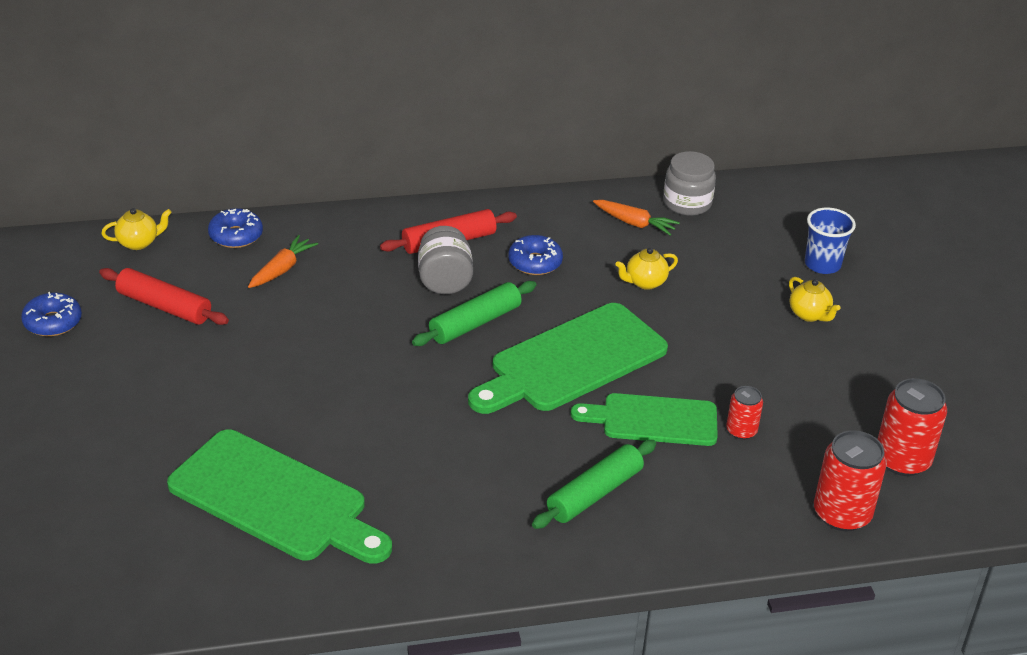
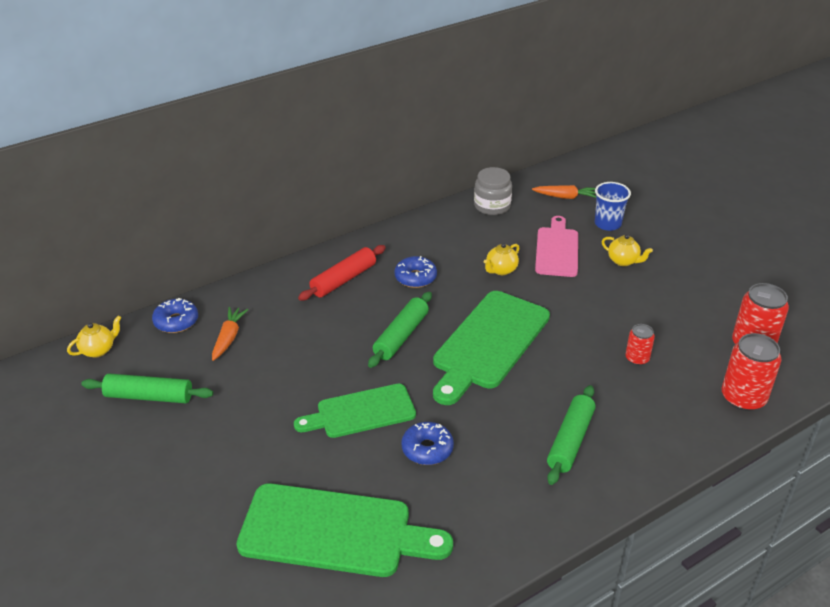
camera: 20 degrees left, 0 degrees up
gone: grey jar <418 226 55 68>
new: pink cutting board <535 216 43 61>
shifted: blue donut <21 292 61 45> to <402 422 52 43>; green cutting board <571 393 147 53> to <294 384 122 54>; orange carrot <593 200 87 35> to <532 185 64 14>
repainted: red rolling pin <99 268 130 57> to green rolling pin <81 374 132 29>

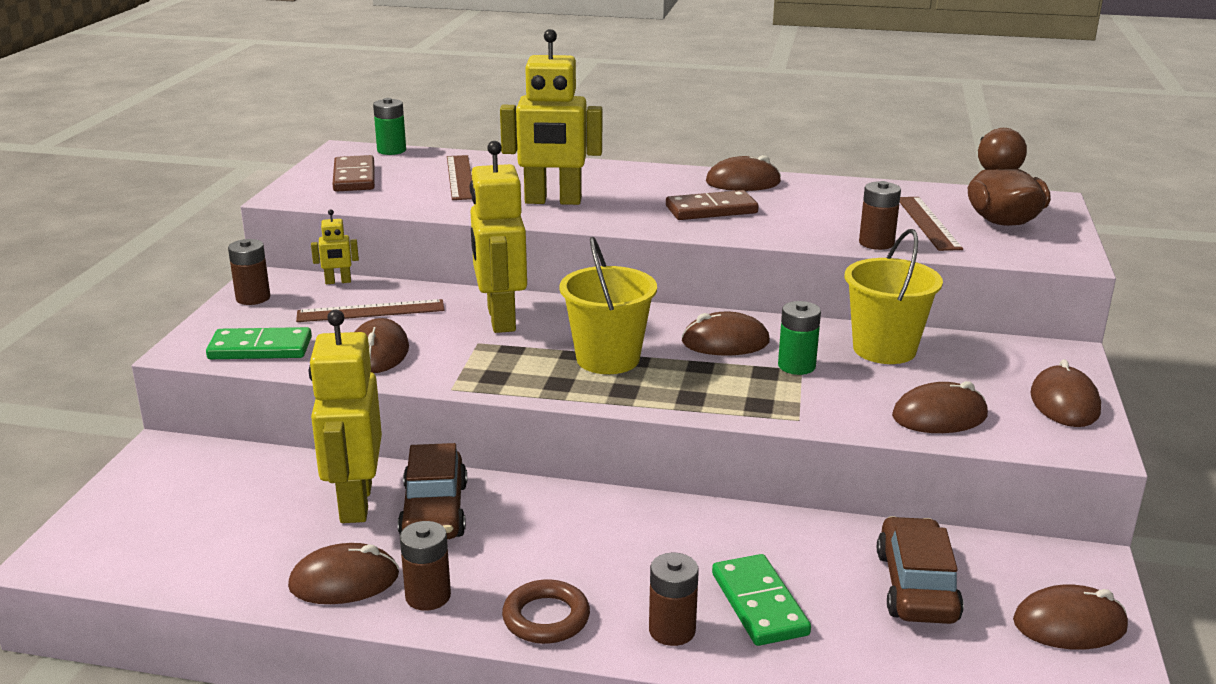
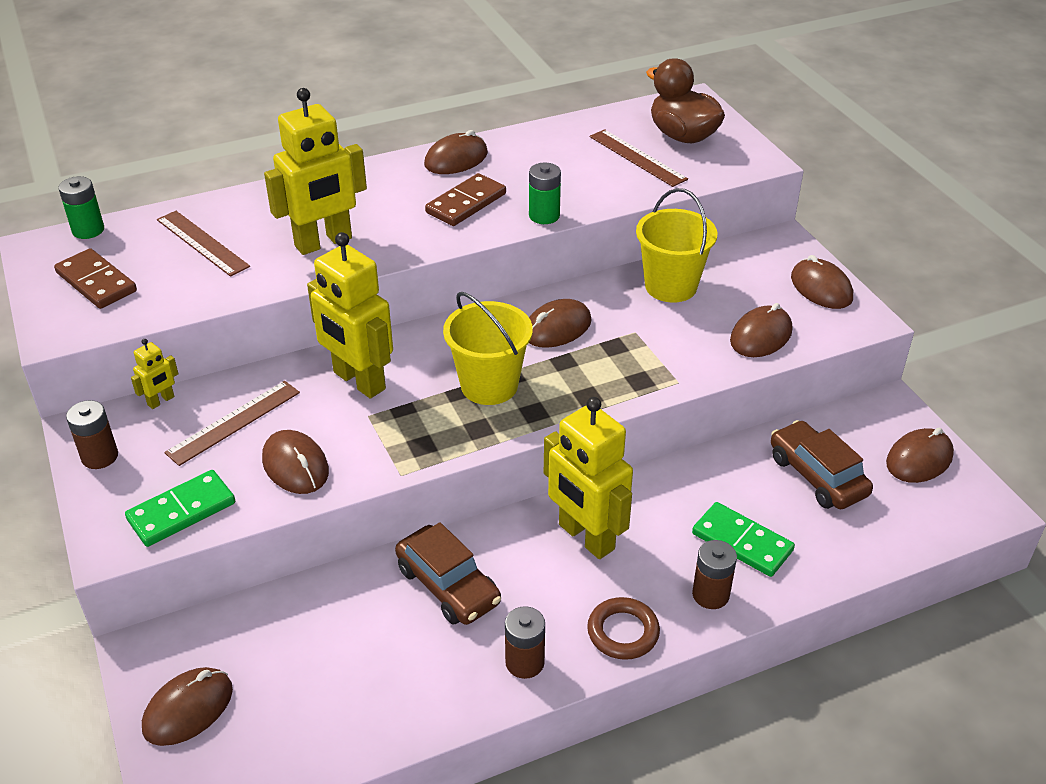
camera: 35 degrees left, 15 degrees up
gone: brown battery <859 181 42 69>
shifted: brown mouse <288 543 111 61> to <142 667 91 79>; yellow robot <309 310 73 213> to <544 397 89 162>; green battery <778 301 43 74> to <529 163 32 61>

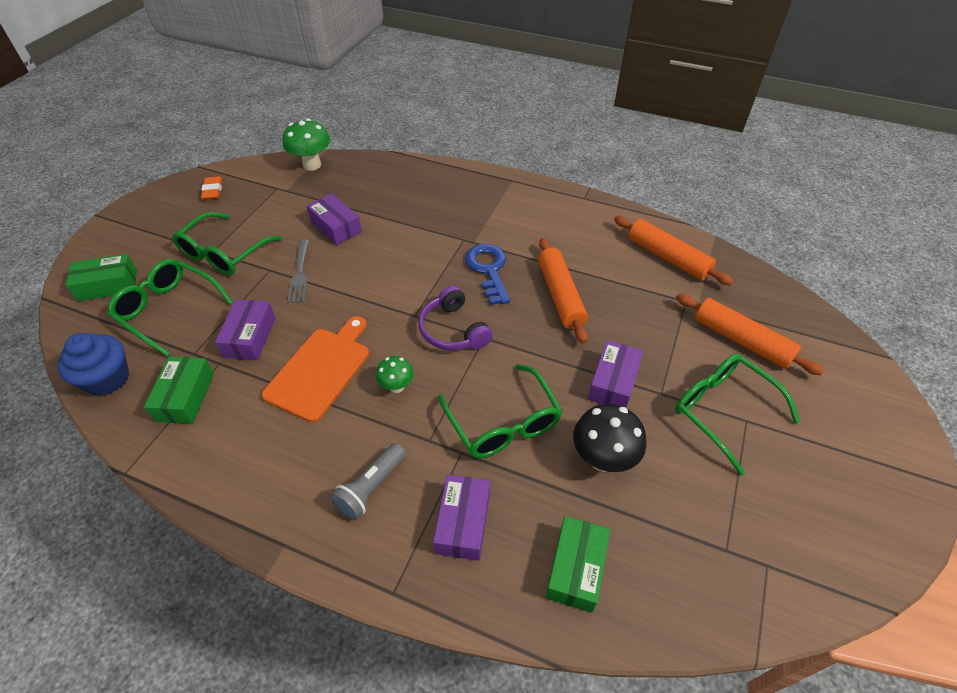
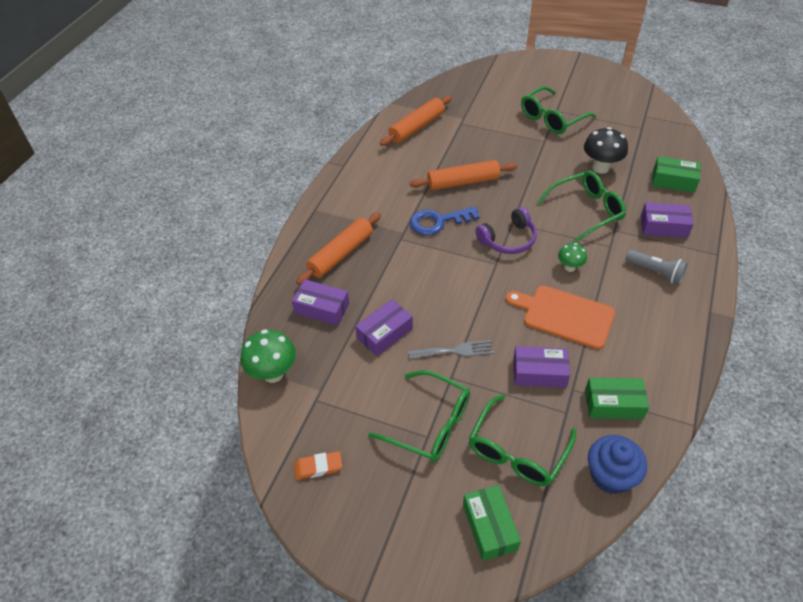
camera: 90 degrees left, 0 degrees up
shifted: purple box <588 340 55 68> to <292 279 57 47>; orange rolling pin <676 293 148 82> to <296 212 85 73>

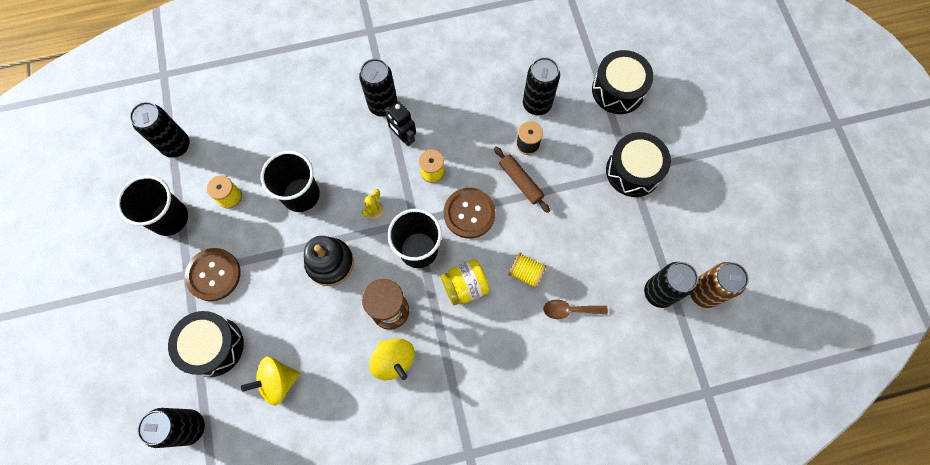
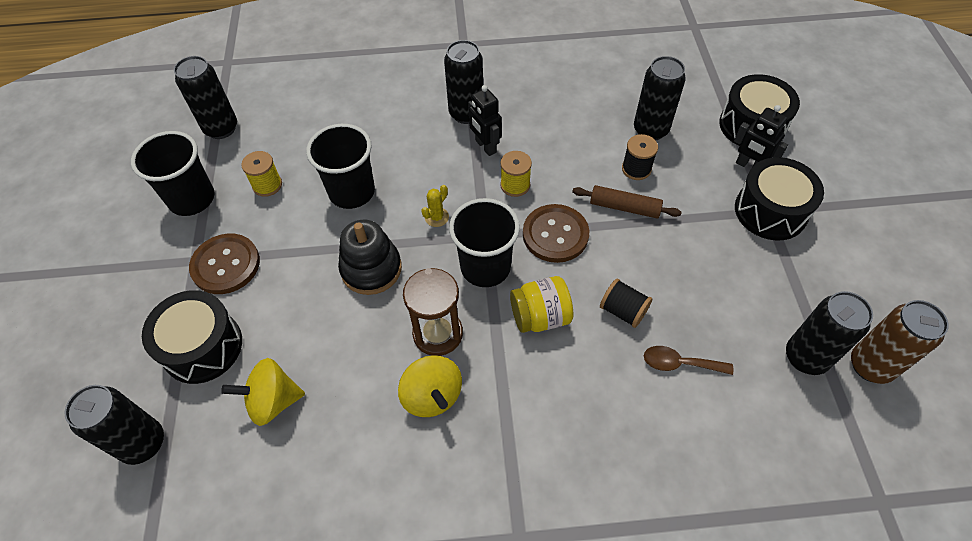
camera: 10 degrees right, 15 degrees down
new: black robot <734 105 54 62>
repainted: yellow spool <508 252 39 36> to black spool <600 279 52 49>
rotated: brown rolling pin <494 147 56 66> = <572 185 110 33> 45 degrees counterclockwise

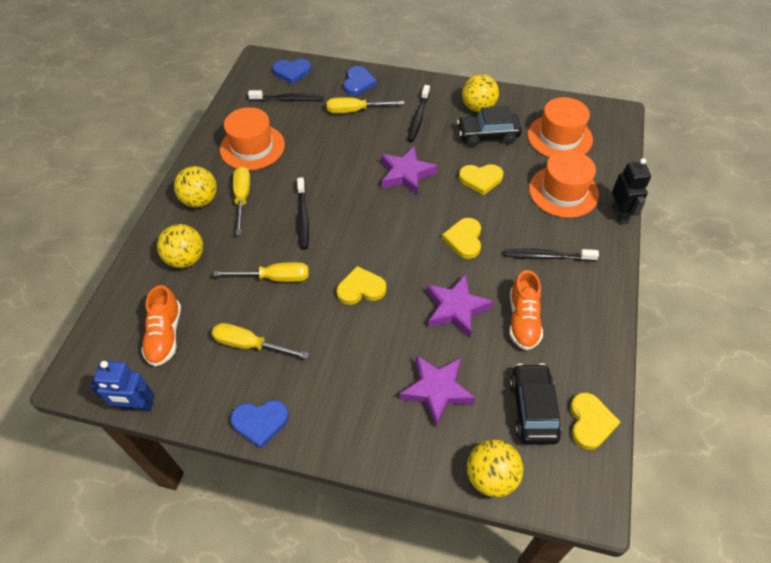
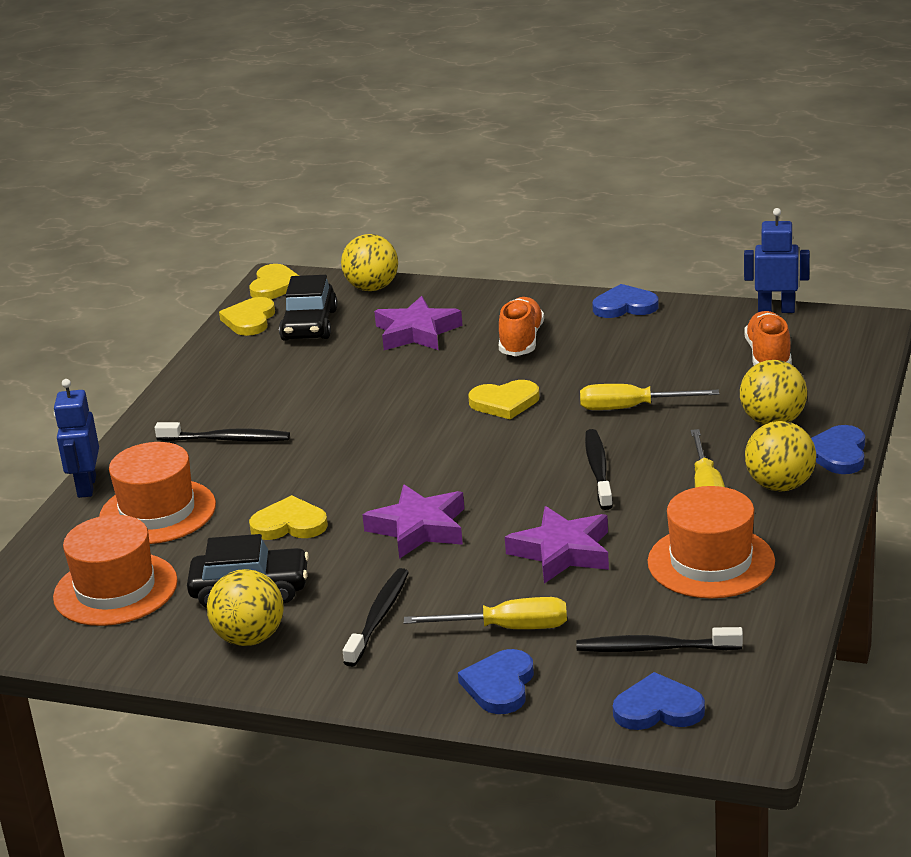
camera: 175 degrees left, 25 degrees down
gone: yellow screwdriver <212 323 97 36>
new: blue heart <811 425 54 49>
shifted: purple star <426 274 67 64> to <505 506 104 78>; yellow heart <442 218 39 41> to <249 264 50 35>; orange shoe <509 270 34 80> to <499 297 45 59>
repainted: black robot <612 158 39 66> to blue robot <54 379 45 119>

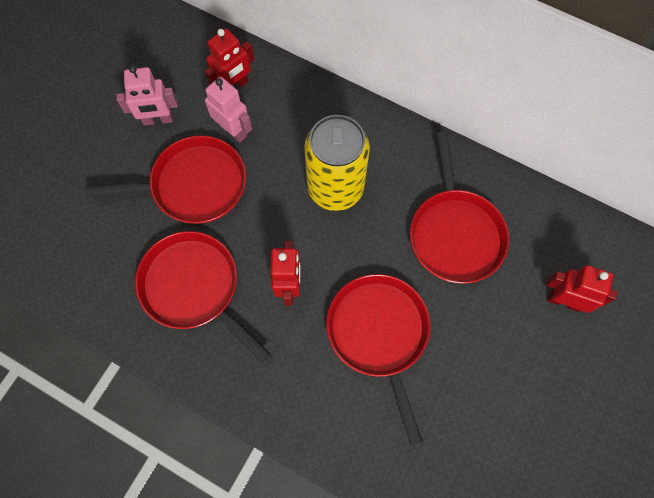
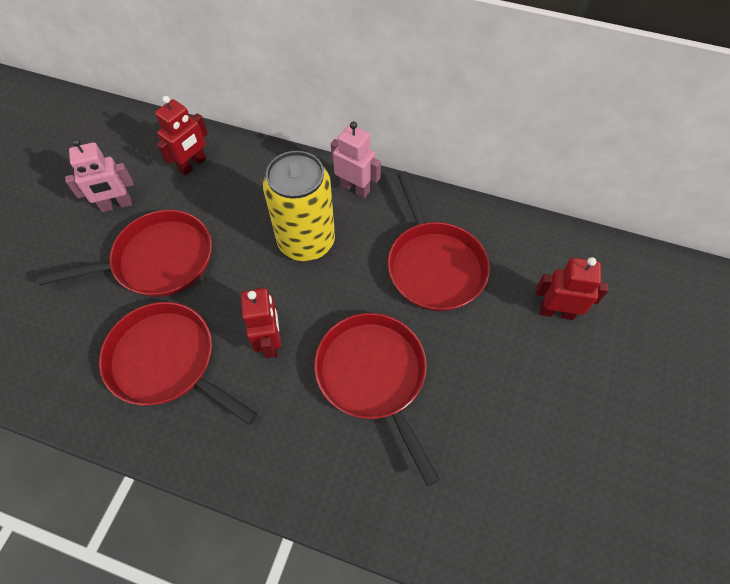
camera: 10 degrees left, 10 degrees down
shifted: pink robot <205 77 47 66> to <331 121 50 77>

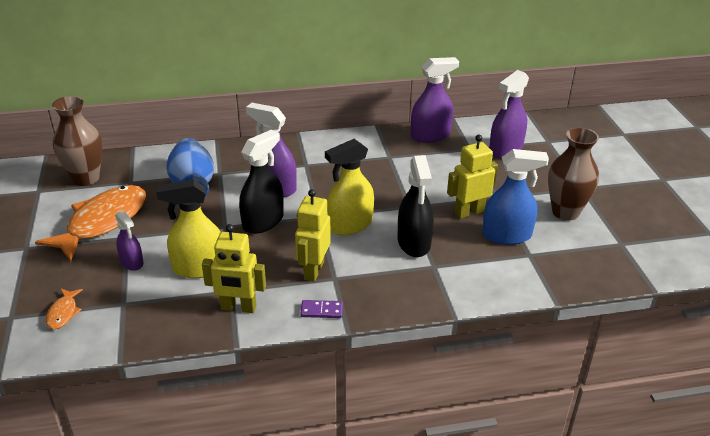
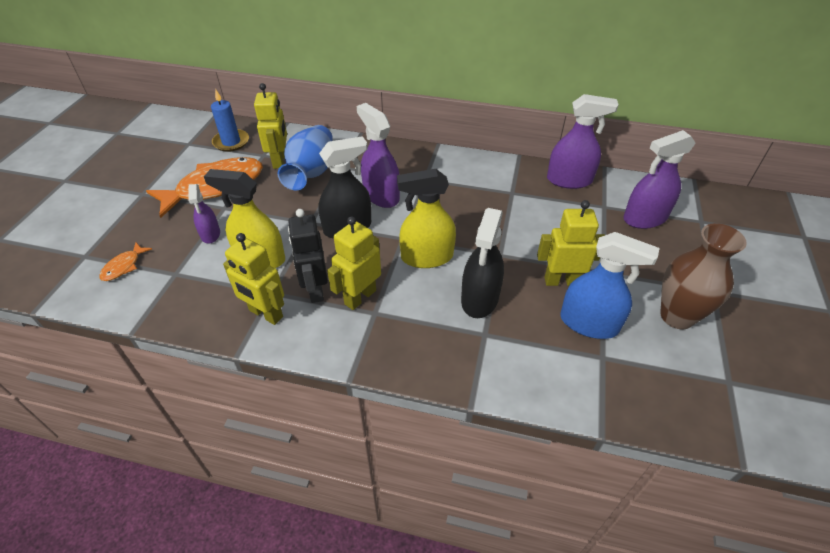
camera: 25 degrees right, 10 degrees up
gone: purple domino <300 300 43 18>
new: yellow robot <254 83 33 86>; black robot <288 209 40 94>
swapped: brown vase <52 96 50 90> to blue candle <211 89 38 63>

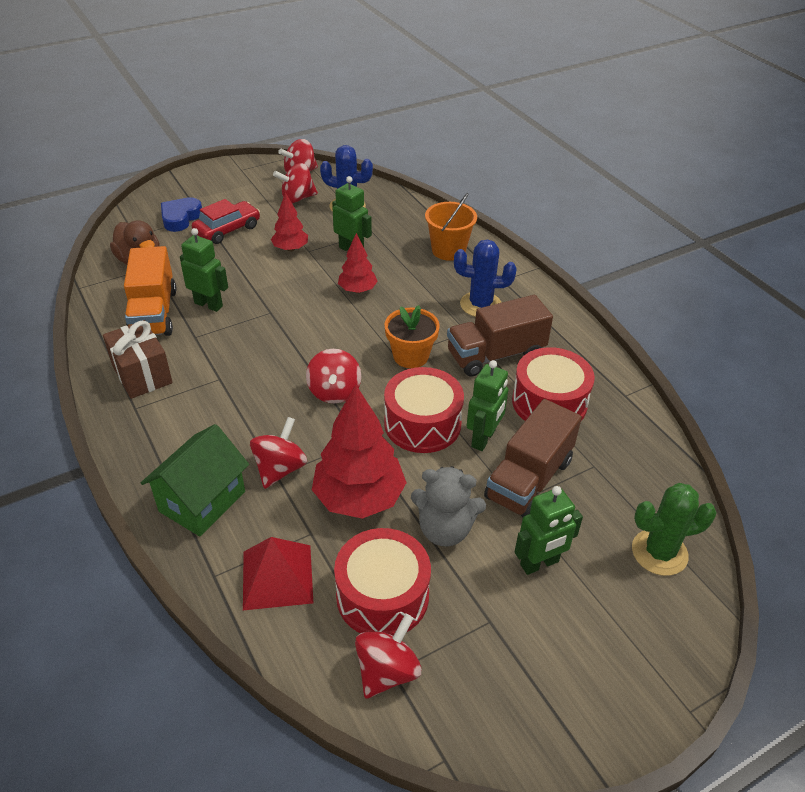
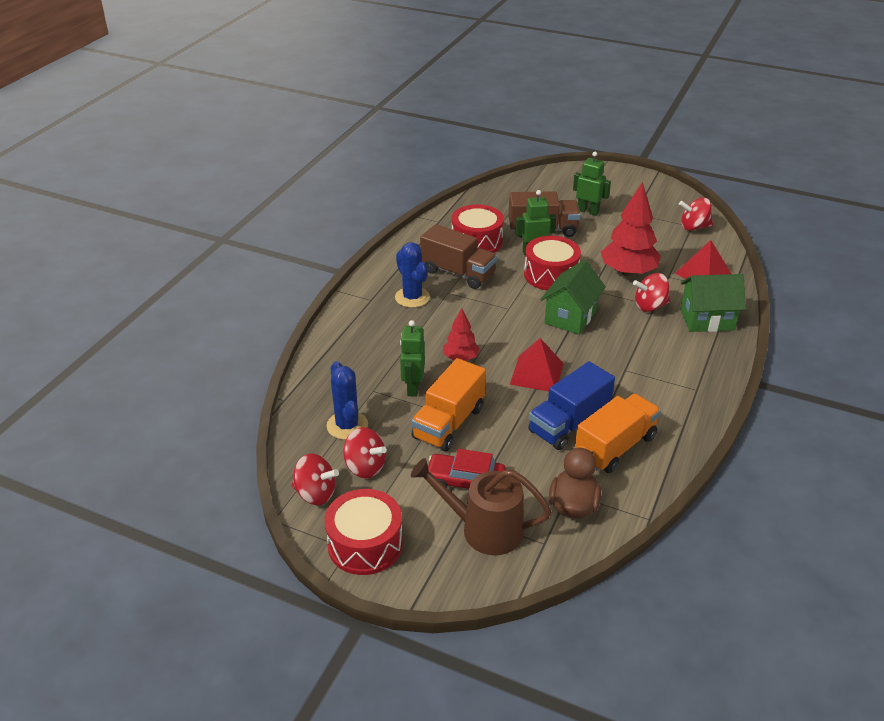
camera: 125 degrees left, 5 degrees down
gone: brown gift <103 320 70 79>; orange flower pot <384 305 56 63>; grey teddy bear <411 466 75 80>; orange bucket <425 193 52 68>; green cactus <632 483 85 93>
new: red pyramid <510 338 54 53>
shifted: red drum <334 528 97 108> to <324 489 79 86>
swapped: blue heart <161 197 41 35> to brown watering can <411 458 141 97>; green robot <180 228 48 84> to blue truck <528 361 87 89>; red tree <271 192 37 60> to orange truck <411 358 75 93>; red spinning top <306 349 55 54> to green house <540 260 66 75>

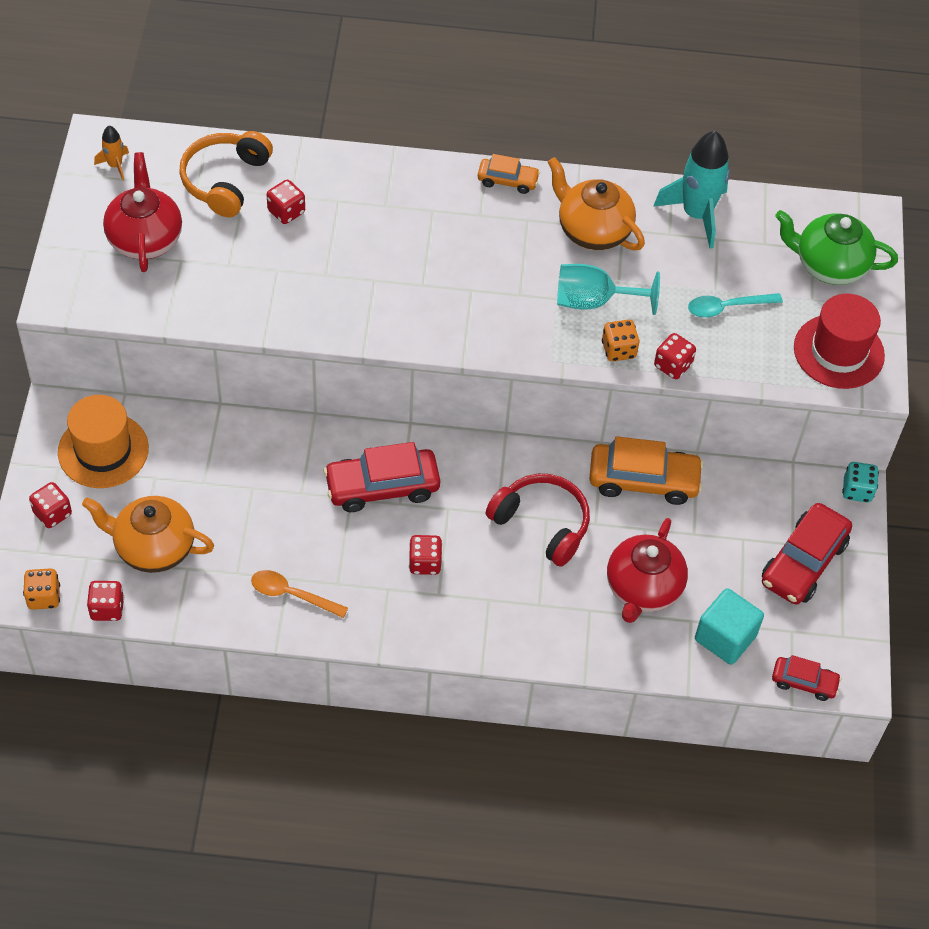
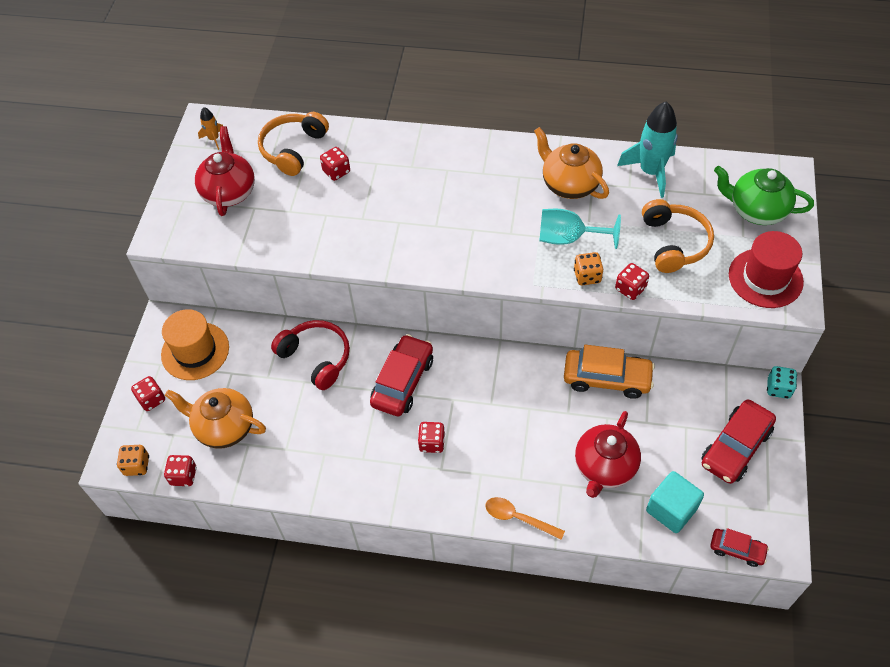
camera: 10 degrees right, 0 degrees up
gone: orange car <478 154 62 40>
shifted: orange spoon <251 570 97 48> to <485 497 80 43>; red headphones <486 474 104 93> to <271 320 79 70>
swapped: turquoise spoon <688 293 95 25> to orange headphones <642 199 72 74>
rotated: red car <323 442 117 70> = <370 334 63 82> 120 degrees clockwise

